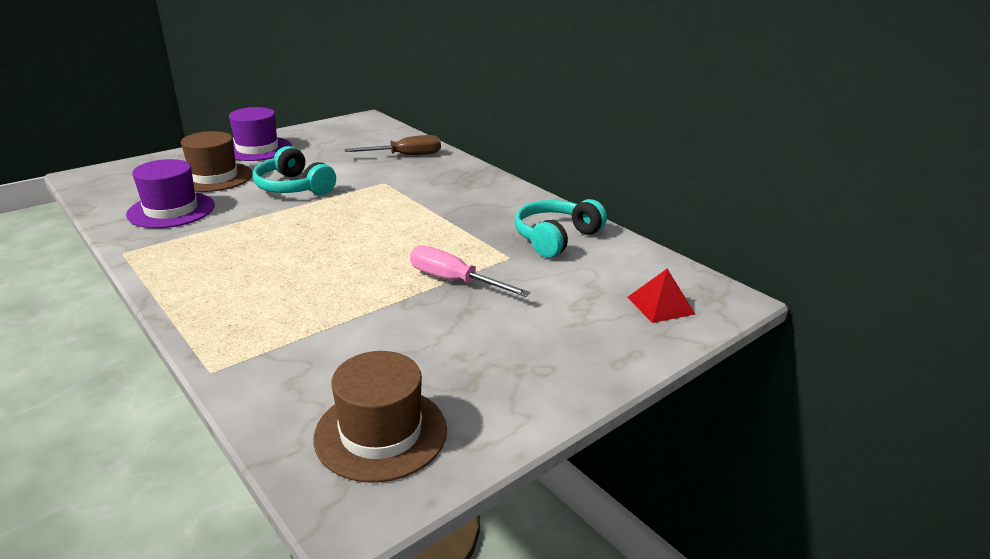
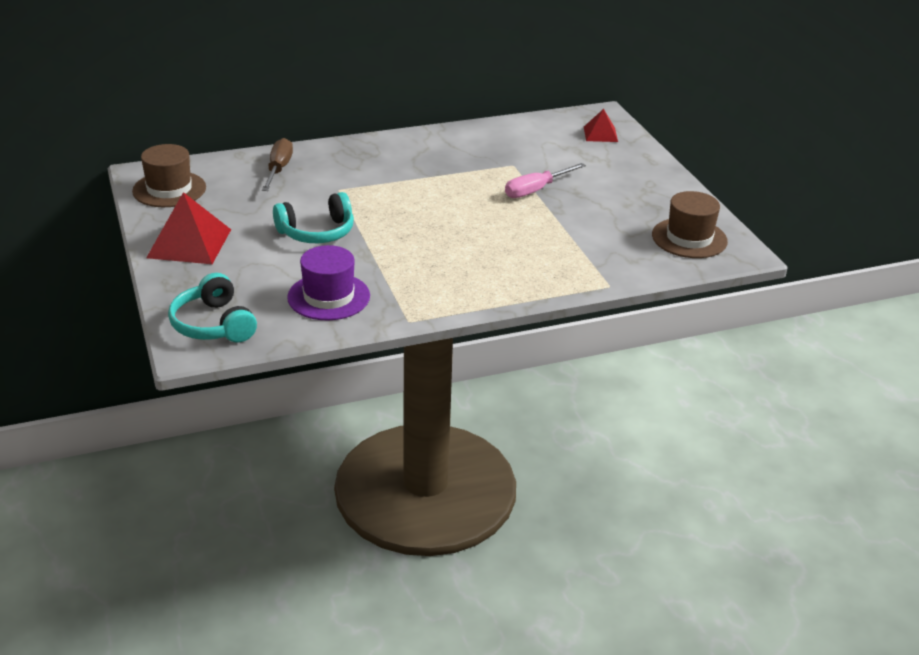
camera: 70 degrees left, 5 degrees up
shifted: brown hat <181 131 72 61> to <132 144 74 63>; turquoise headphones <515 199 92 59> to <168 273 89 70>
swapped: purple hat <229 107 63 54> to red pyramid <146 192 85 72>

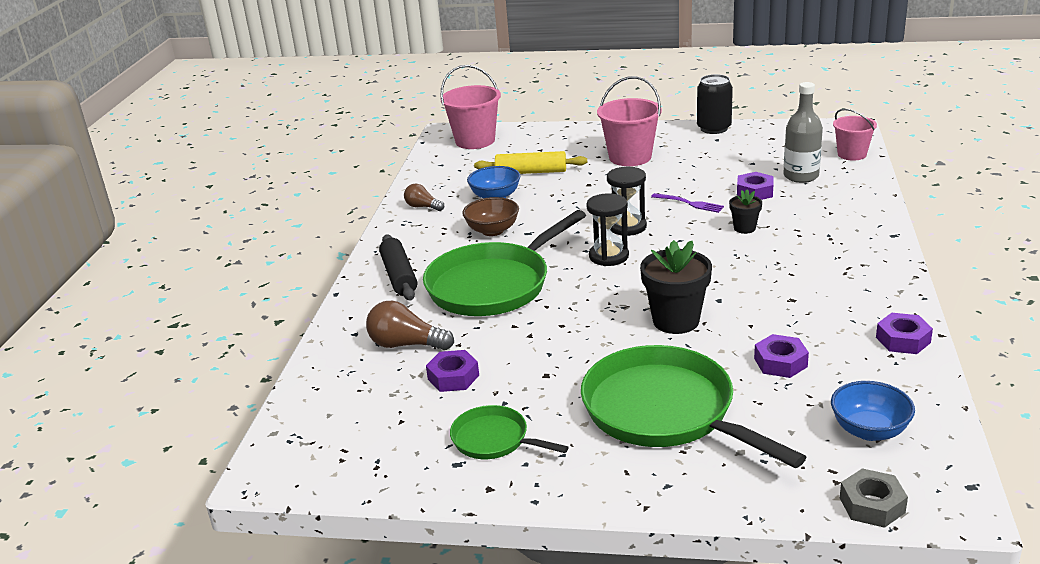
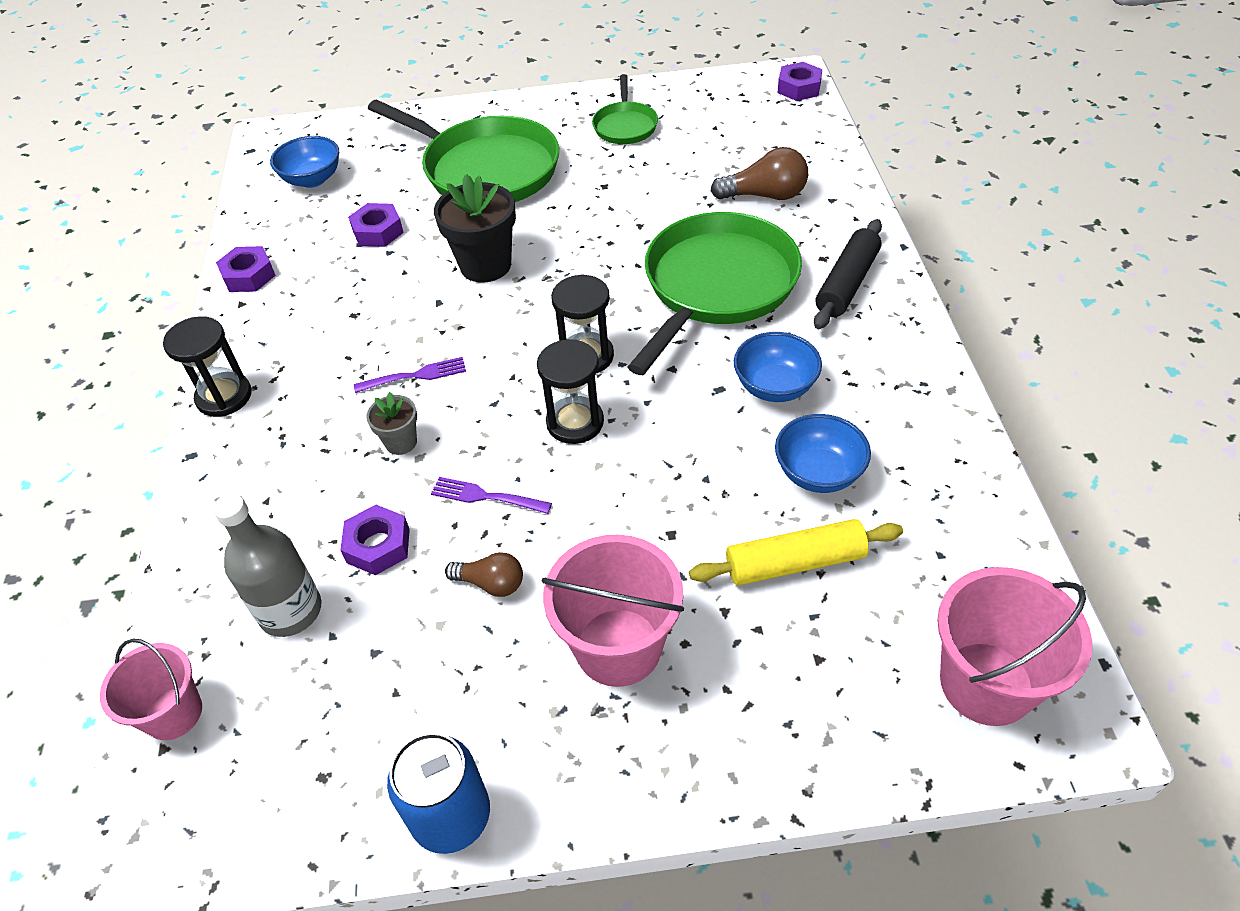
camera: 165 degrees right, 20 degrees up
gone: grey nut <840 468 68 60>
new: black hourglass <163 316 89 101>; purple fork <354 357 112 36>
shifted: brown light bulb <404 184 40 27> to <445 552 78 45>; purple nut <426 350 53 42> to <778 62 44 39>
repainted: brown bowl <462 197 57 39> to blue bowl <734 332 88 70>; black can <697 74 36 60> to blue can <387 732 103 122>; black flower pot <729 189 33 45> to grey flower pot <366 392 51 63>
rotated: black rolling pin <379 235 38 65> = <814 219 68 110> 60 degrees clockwise; green pan <450 405 119 54> = <592 74 66 70> 75 degrees clockwise

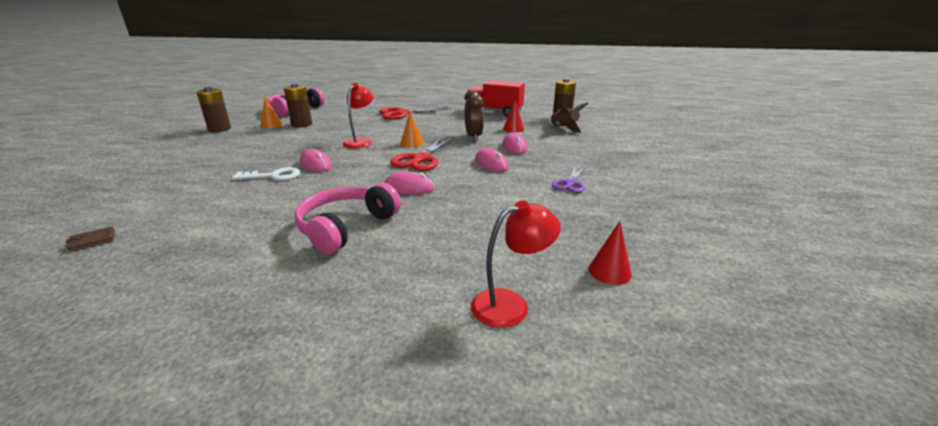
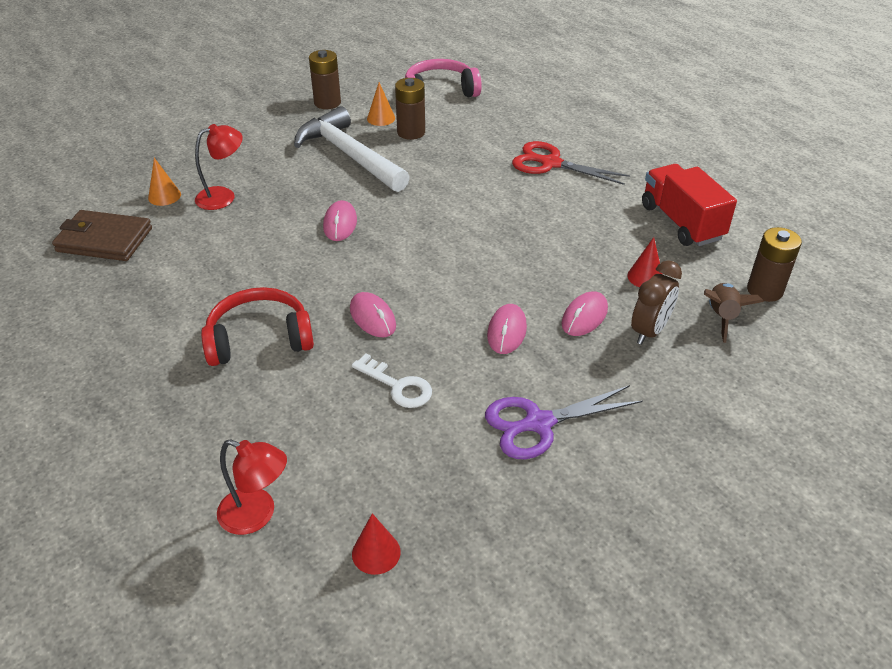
camera: 45 degrees right, 15 degrees up
gone: red scissors <390 137 64 34>
new: white hammer <294 106 116 86>
shifted: white key <232 167 68 14> to <352 353 80 55>; red lamp <343 83 30 66> to <195 124 48 86>; orange cone <400 112 24 35> to <148 158 33 48>; brown clock <464 90 20 51> to <631 260 51 85>
repainted: pink headphones <295 183 106 71> to red headphones <201 287 113 79>
scaled: brown wallet <66 226 49 26> = <52 210 100 51> x2.44; purple scissors <552 167 33 26> = <485 385 158 74> x1.67

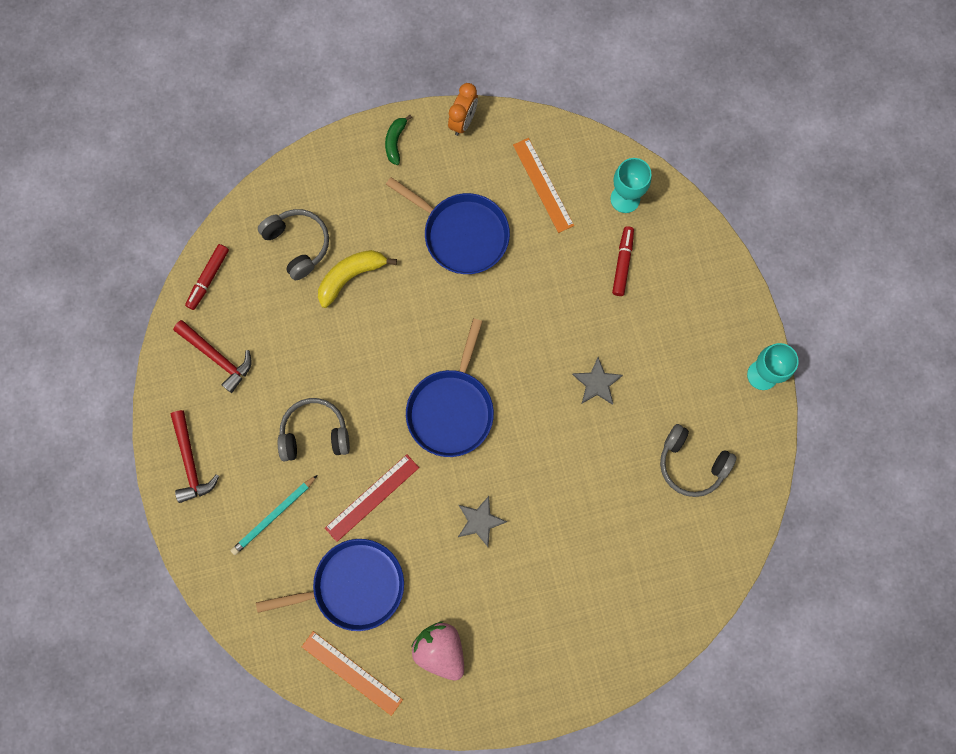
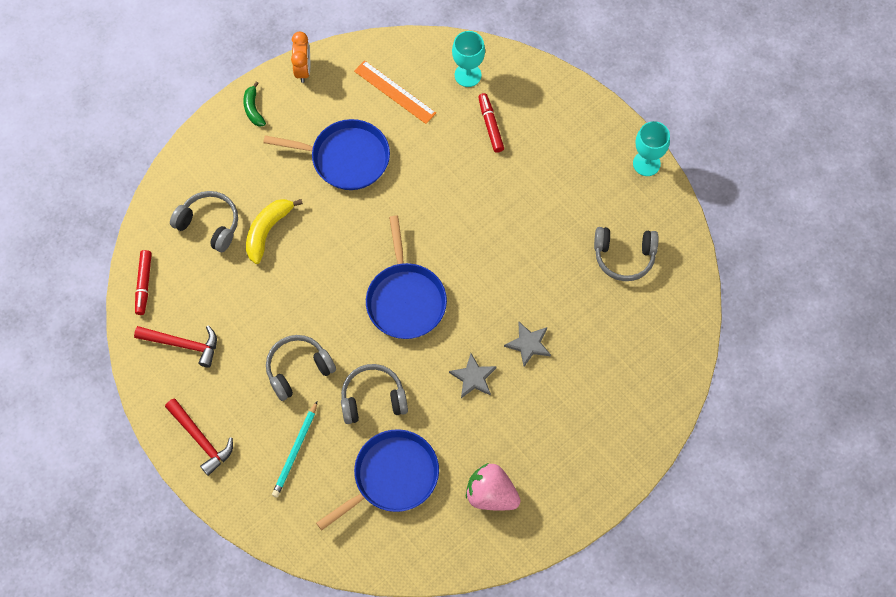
camera: 25 degrees left, 10 degrees down
gone: orange ruler <302 631 101 85>
shifted: grey star <572 357 51 48> to <504 322 47 44>
swapped: red ruler <325 454 94 88> to grey headphones <341 364 67 60>

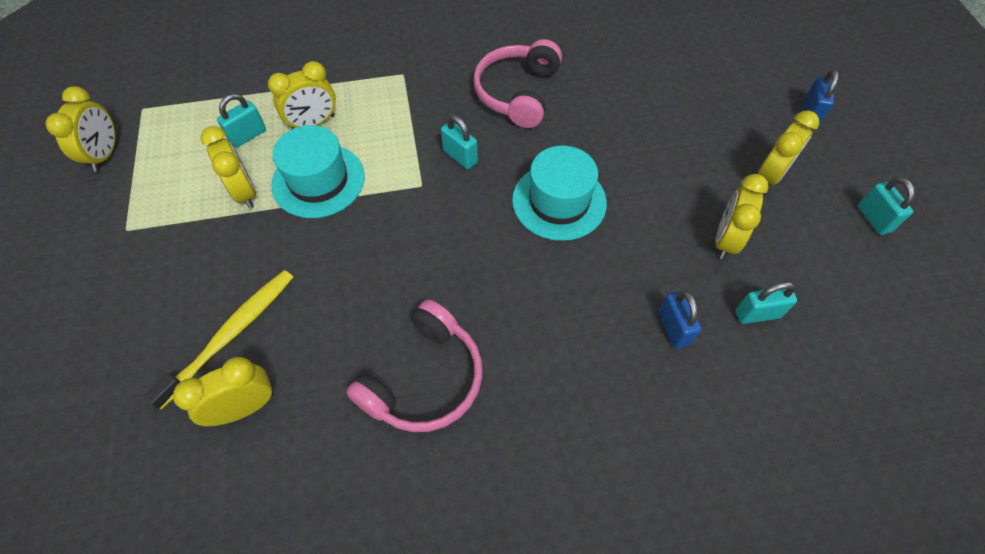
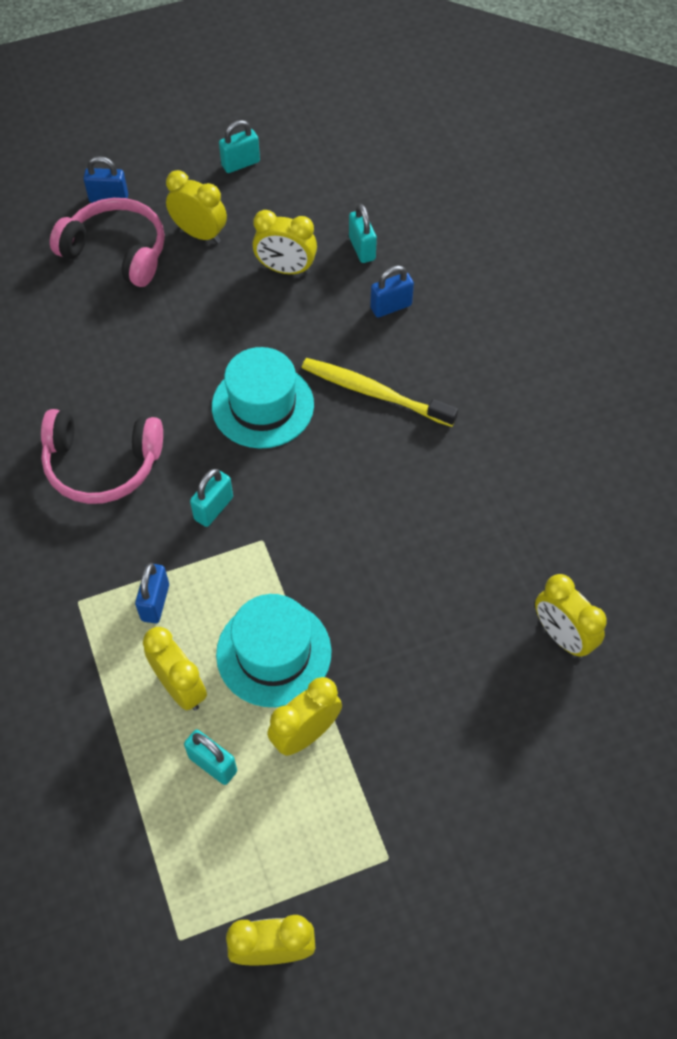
camera: 100 degrees left, 0 degrees up
new: blue padlock <135 563 34 61>
shifted: yellow toothbrush <143 270 150 140> to <302 358 156 69>; pink headphones <346 300 137 132> to <50 198 115 89>

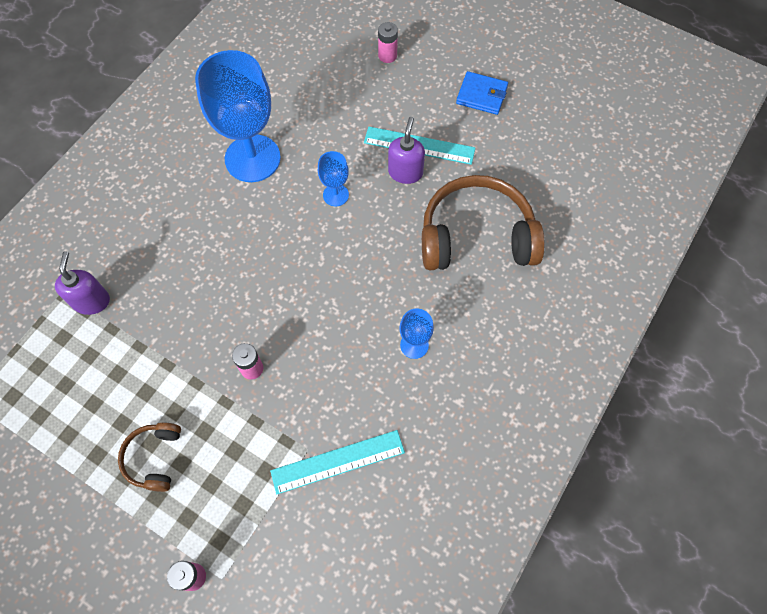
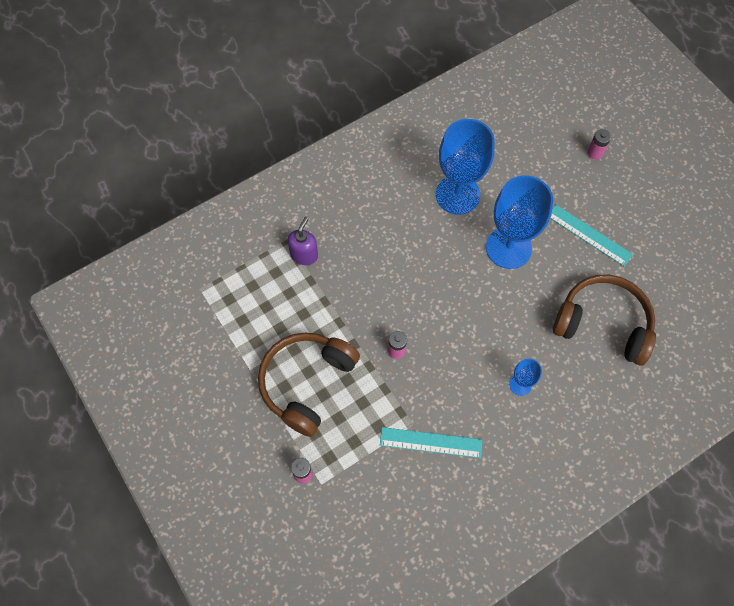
camera: 25 degrees right, 0 degrees up
gone: purple soap dispenser <388 117 37 67>; blue wallet <456 71 52 44>
scaled: brown headphones <118 422 63 70> = <258 332 102 105> x2.01; blue goblet <318 151 31 55> = <486 175 67 94> x2.19

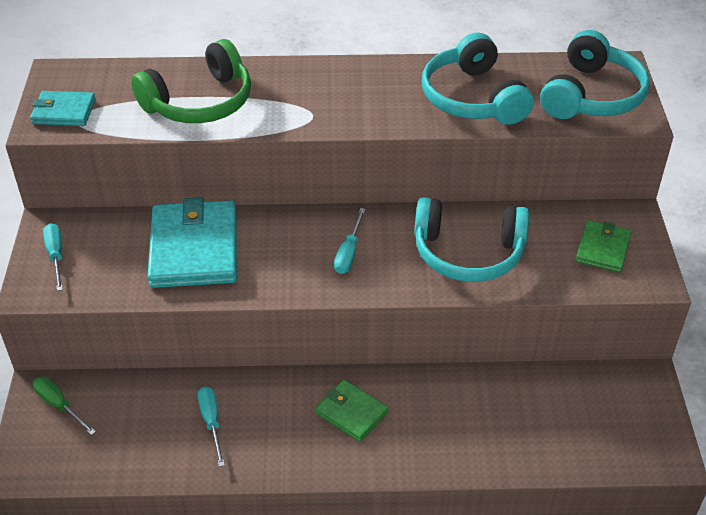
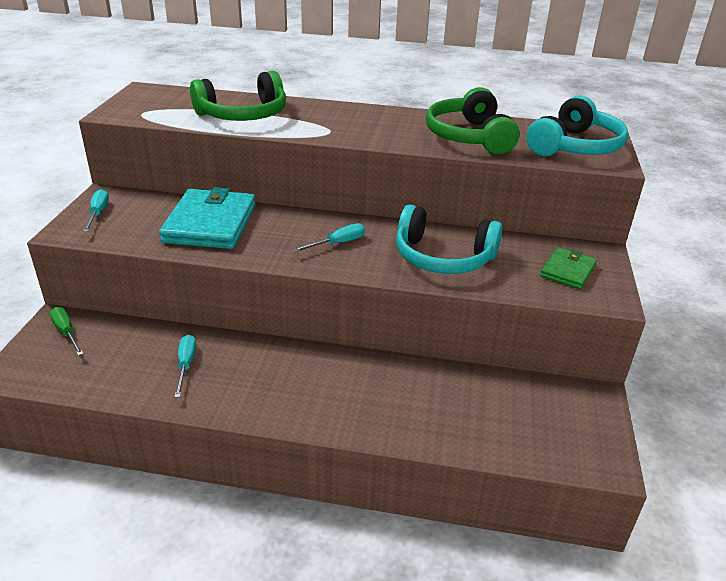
camera: 10 degrees right, 10 degrees down
gone: turquoise wallet <30 91 66 35>; green wallet <315 379 73 63>
repainted: turquoise headphones <422 33 112 92> to green headphones <426 87 94 67>
rotated: turquoise screwdriver <334 208 31 66> = <293 223 72 29> 150 degrees counterclockwise

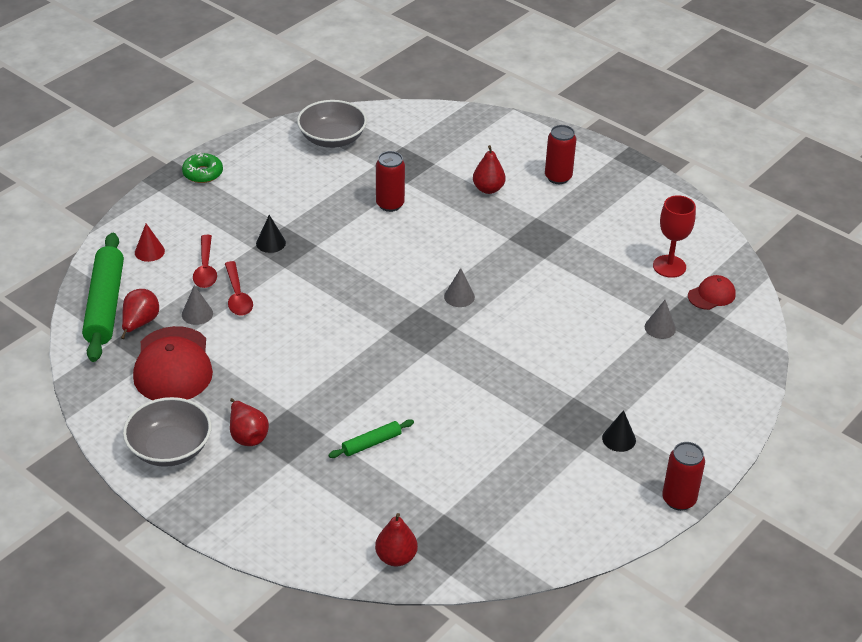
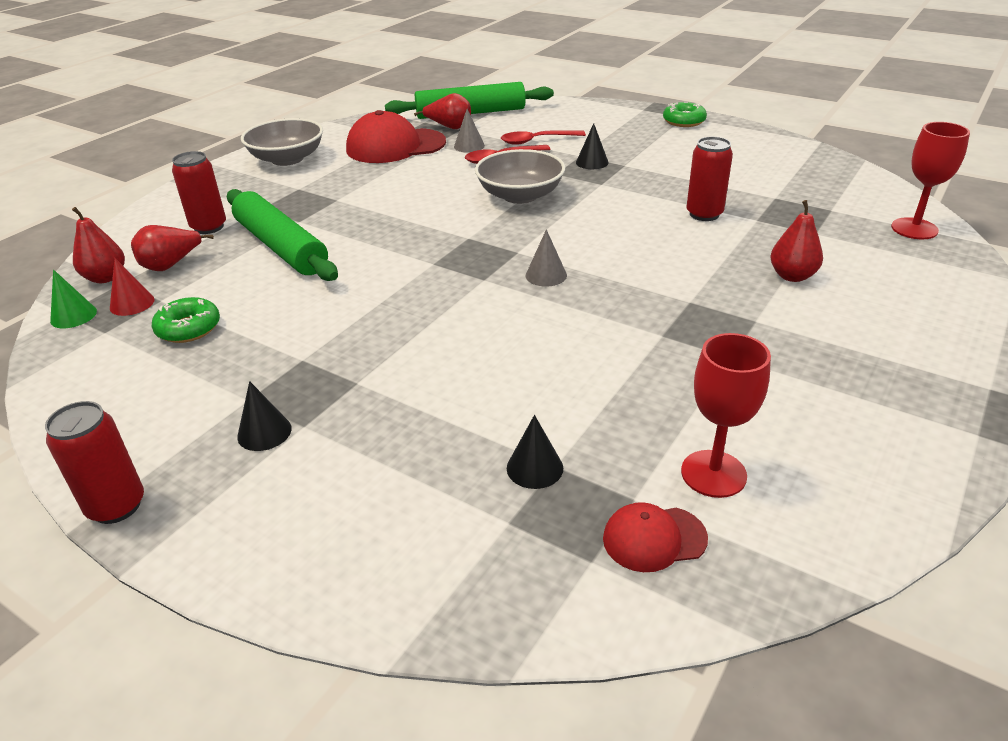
camera: 85 degrees right, 5 degrees down
new: green cone <50 270 47 58>; green donut <152 297 68 46>; red goblet <891 122 79 117>
shifted: red cone <135 224 30 38> to <110 258 45 58>; red pear <230 398 39 48> to <131 225 83 46>; grey bowl <297 100 70 48> to <475 149 90 55>; red can <545 125 31 59> to <172 151 54 83>
repainted: grey cone <645 300 31 39> to black cone <507 415 56 74>
rotated: red cap <688 275 48 35> = <603 502 105 70> 120 degrees clockwise
scaled: green rolling pin <329 419 85 39> = <227 189 111 92> x2.11

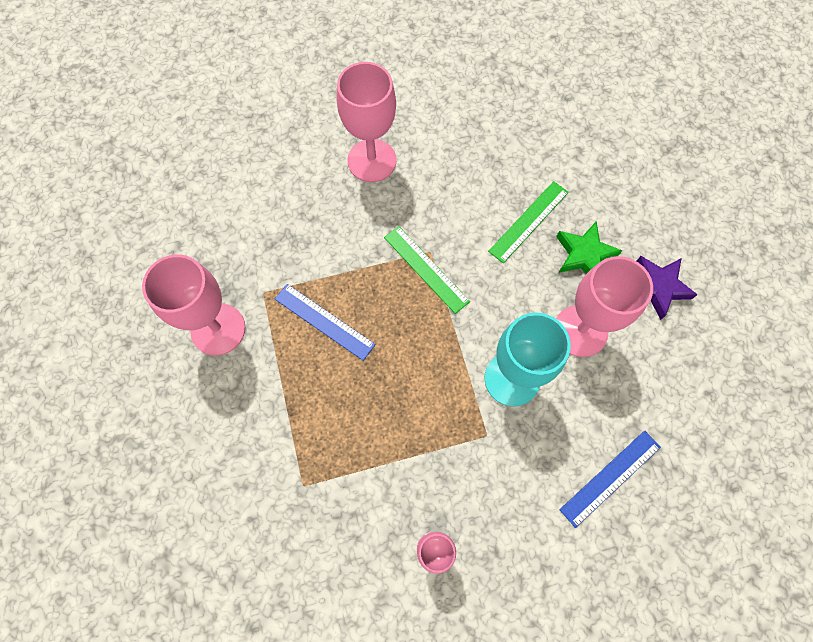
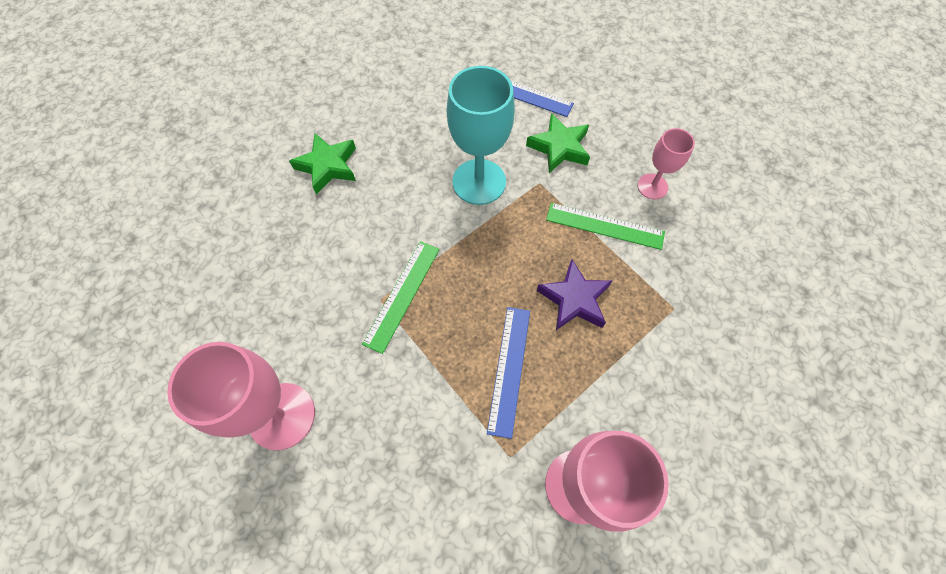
camera: 115 degrees left, 5 degrees down
gone: pink goblet <556 256 97 101>
new: green star <526 113 64 60>
shifted: green ruler <488 181 81 82> to <546 203 119 47>; purple star <637 256 61 64> to <537 259 75 71>

